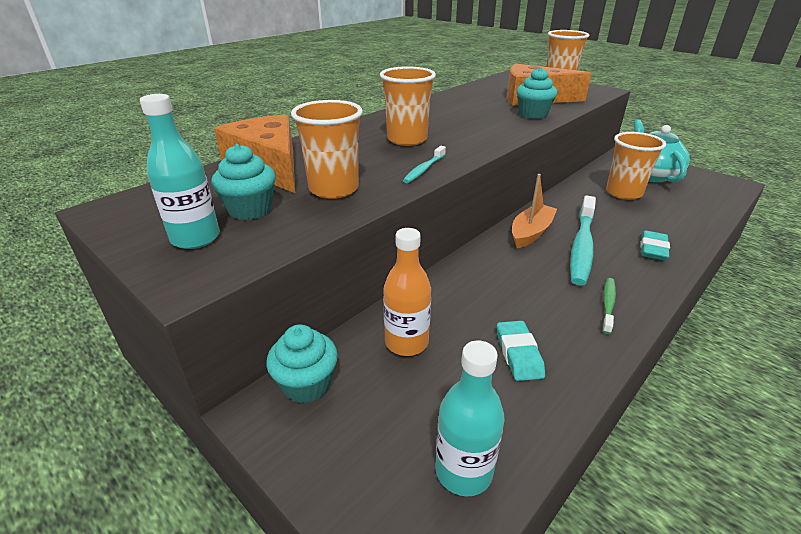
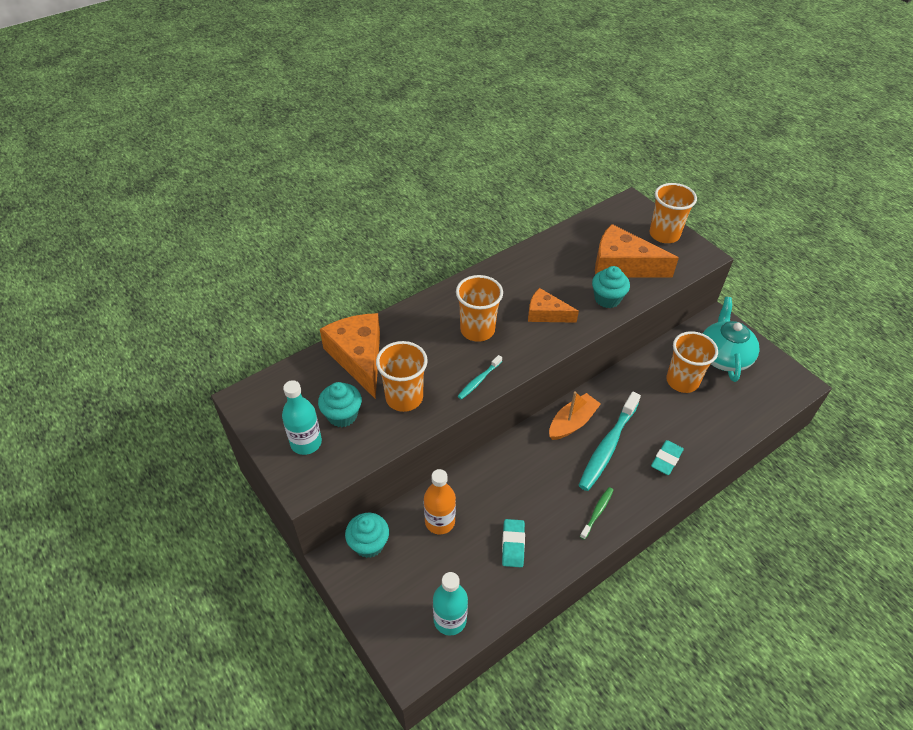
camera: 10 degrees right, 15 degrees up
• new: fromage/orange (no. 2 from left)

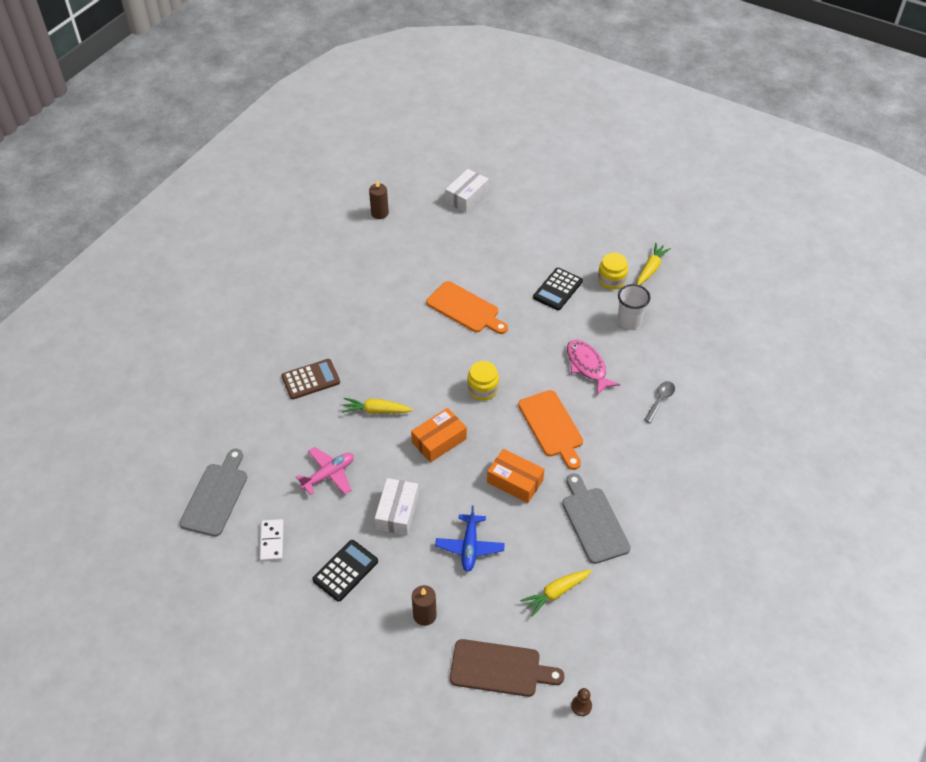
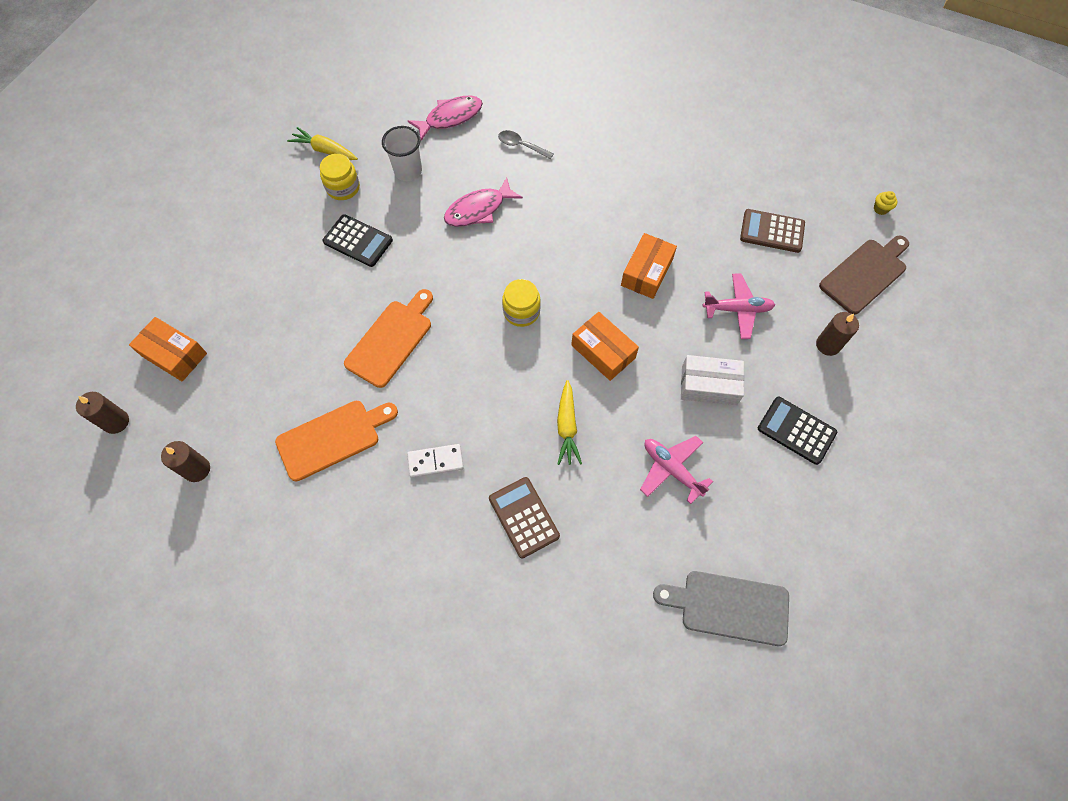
camera: 95 degrees left, 15 degrees up
• repainted: boîte/blanc (no. 2 from left) to boîte/orange (no. 1 from left)
• shifted: planche à découper/orange (no. 2 from left in the first image) to planche à découper/orange (no. 1 from left)
• gone: planche à découper/gris (no. 2 from left)
• repainted: avion/bleu to avion/rose (no. 2 from left)
• shifted: domino/blanc
• swapped: carotte/jaune (no. 2 from left) to calculatrice/marron (no. 2 from left)
• rotated: planche à découper/marron 45 degrees clockwise
• swapped: pion/marron to muffin/jaune
• new: poisson/rose (no. 1 from left)
• new: bougie/marron (no. 1 from left)

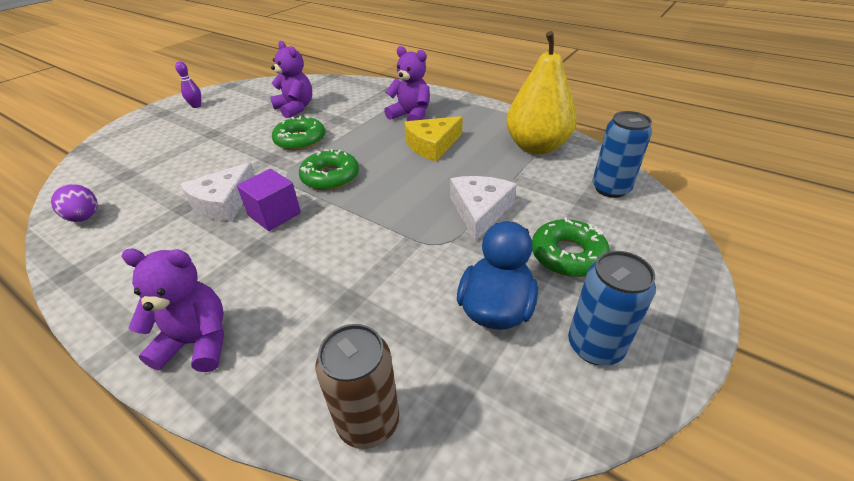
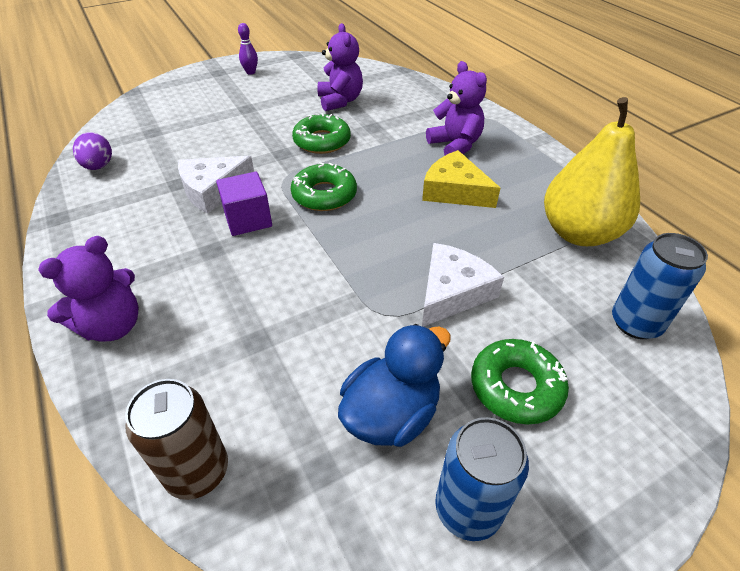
camera: 25 degrees right, 5 degrees up
• rotated: fromage/jaune 45 degrees clockwise
• rotated: ours en peluche/violet (no. 1 from left) 105 degrees clockwise

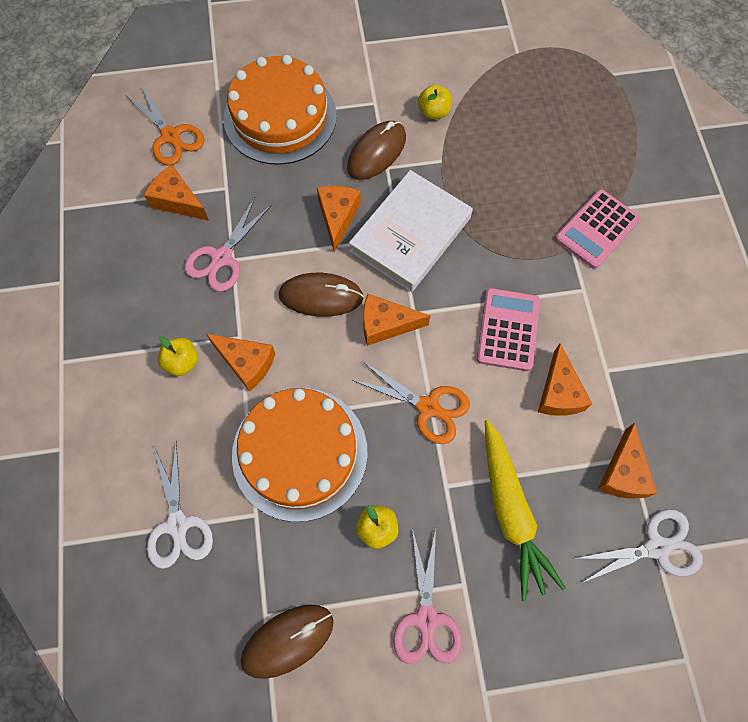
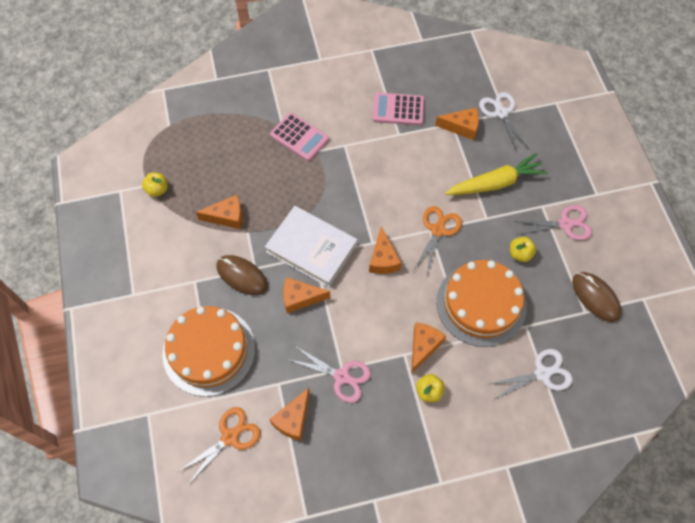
camera: 95 degrees left, 5 degrees down
• shifted: pomme/jaune (no. 3 from left in the first image) to pomme/jaune (no. 1 from left)
• gone: souris/marron (no. 2 from left)
• shifted: calculatrice/rose (no. 1 from left in the first image) to calculatrice/rose (no. 2 from left)
• shifted: fromage/orange (no. 5 from left in the first image) to fromage/orange (no. 1 from left)

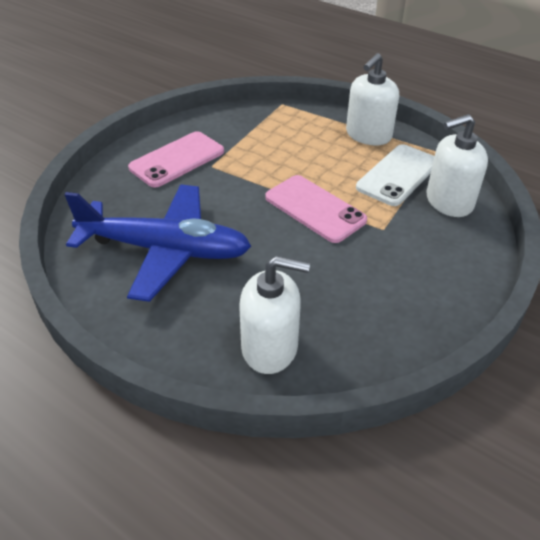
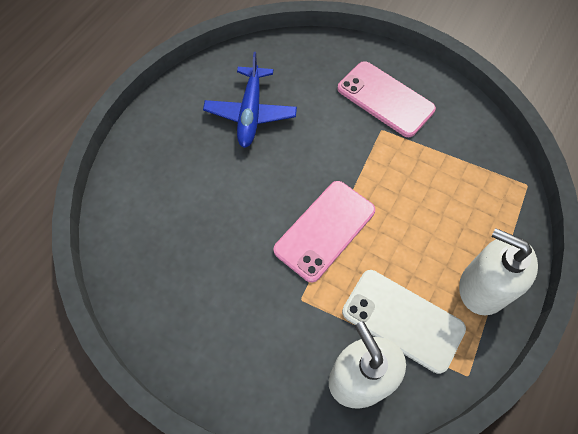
camera: 85 degrees right, 20 degrees up
• scaled: avion/bleu x0.63
• gone: distributeur de savon/blanc (no. 1 from left)

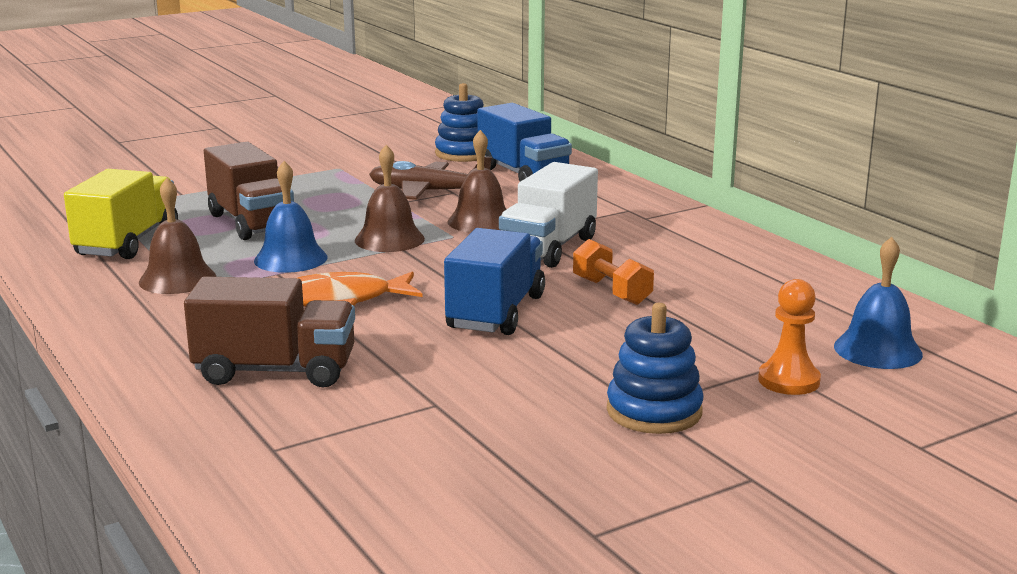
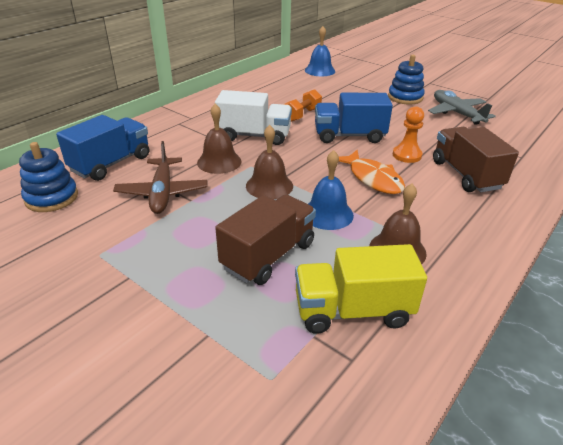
camera: 110 degrees left, 15 degrees up
• shifted: pion/orange
• new: avion/gris

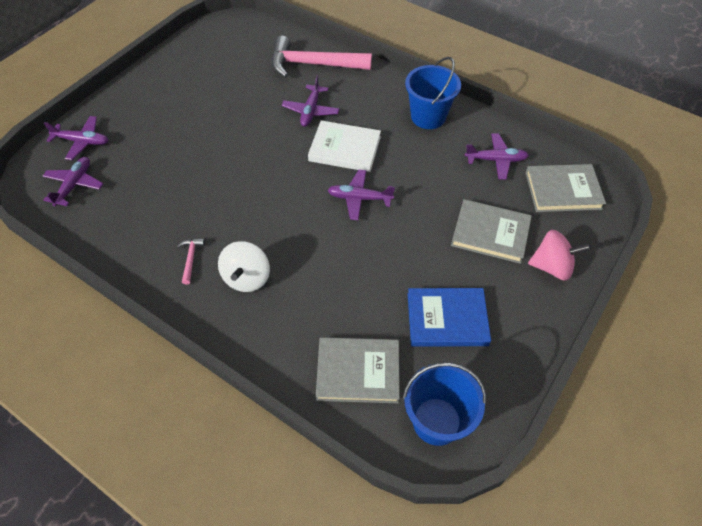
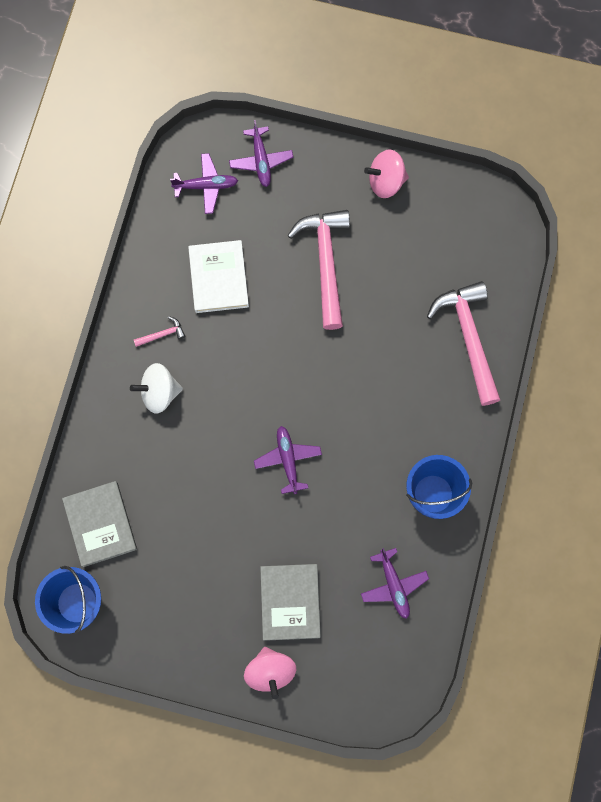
camera: 70 degrees right, 20 degrees up
• gone: avion/violet (no. 3 from left)
• shifted: livre/blanc
• gone: livre/gris (no. 3 from left)
• gone: livre/bleu
• new: toupie/rose (no. 2 from left)
• new: marteau/rose (no. 2 from left)

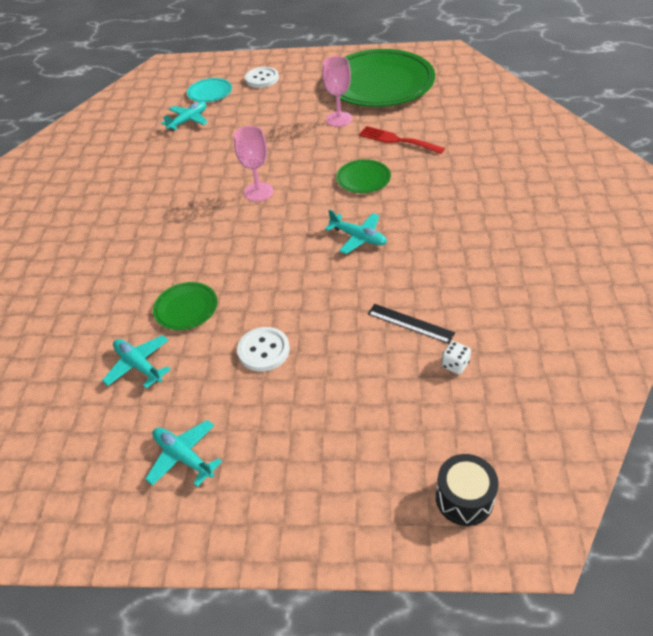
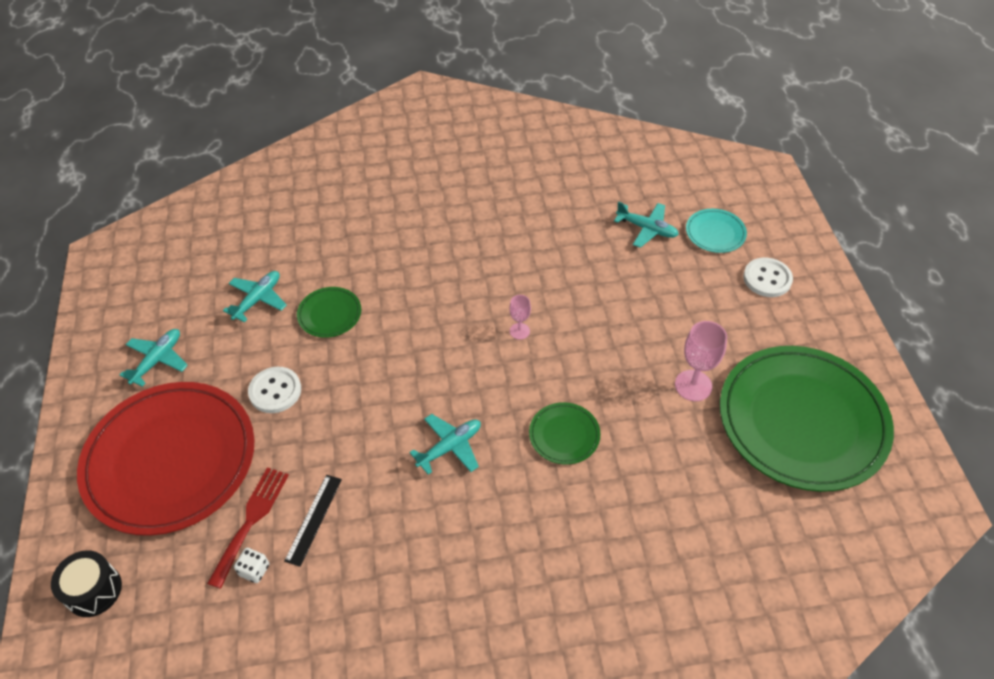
camera: 75 degrees right, 5 degrees up
• scaled: verre à pied/rose (no. 1 from left) x0.58
• shifted: fourchette/rouge
• rotated: avion/turquoise (no. 4 from left in the first image) 150 degrees counterclockwise
• new: assiette/rouge

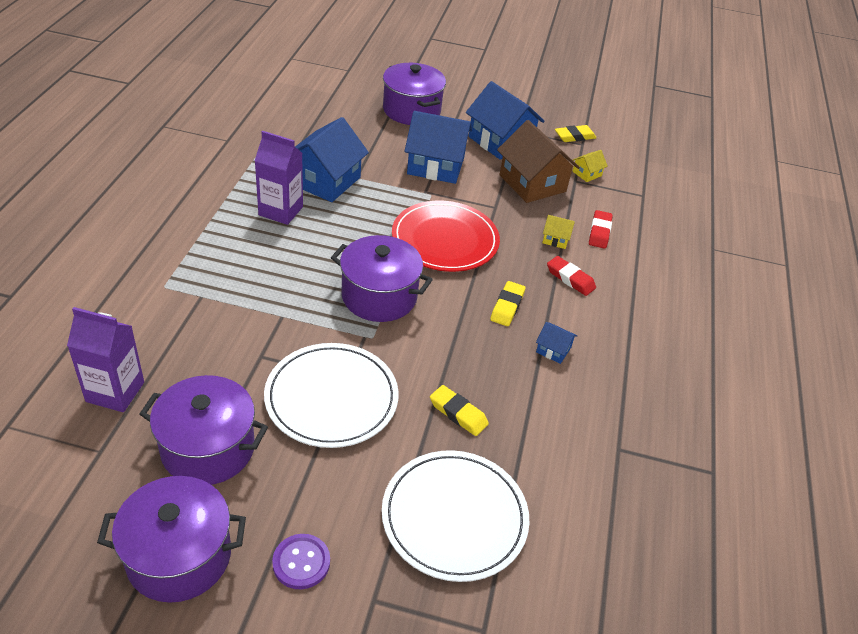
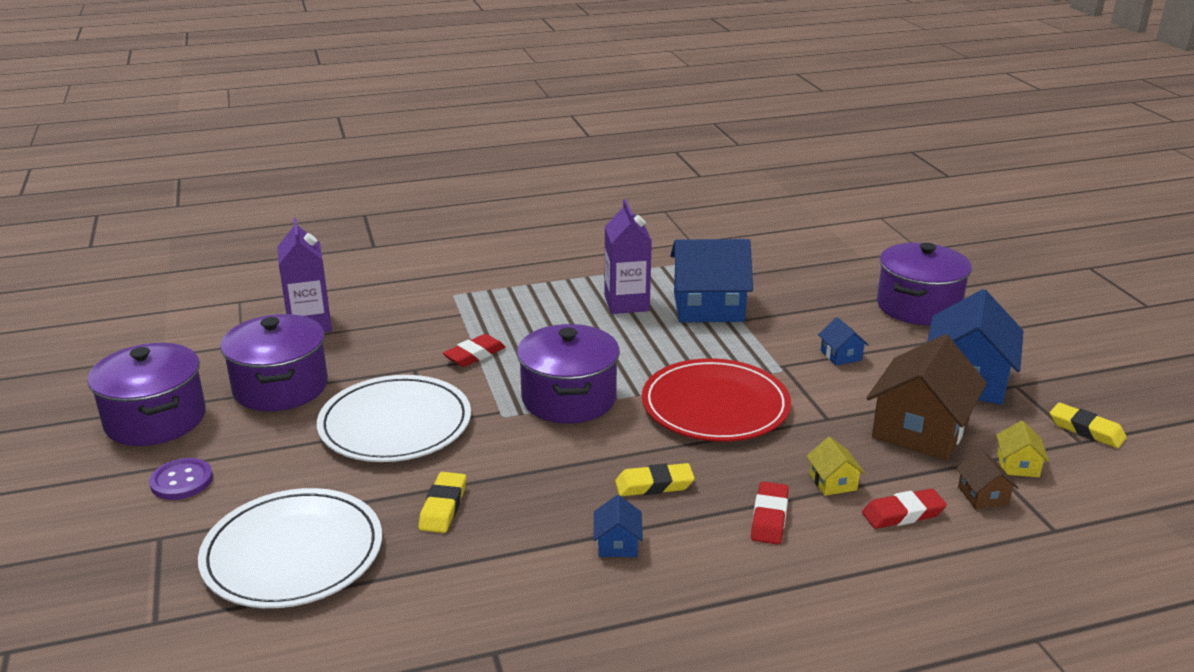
camera: 65 degrees right, 15 degrees down
• scaled: maison/bleu (no. 2 from left in the first image) x0.44
• rotated: maison/jaune (no. 2 from left) 75 degrees clockwise
• new: gomme/rouge (no. 1 from left)
• new: maison/marron (no. 2 from left)

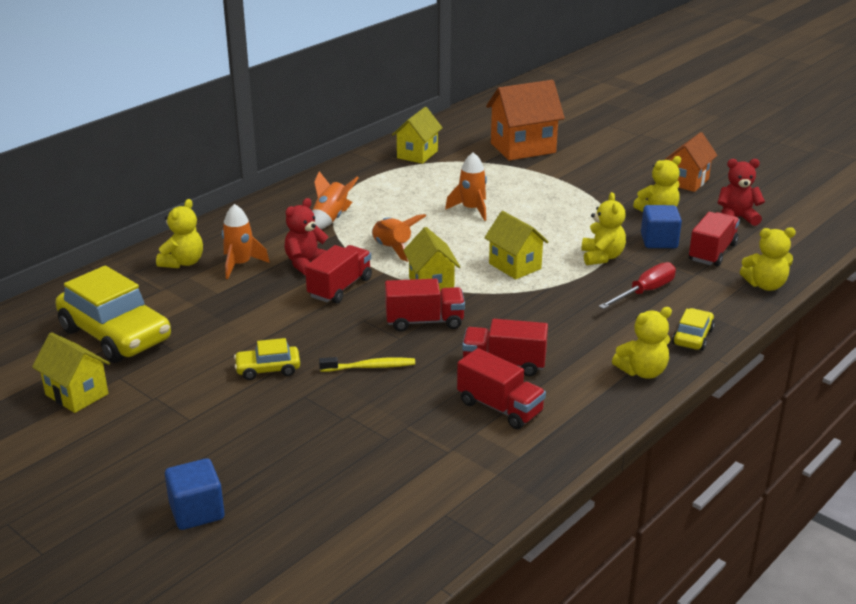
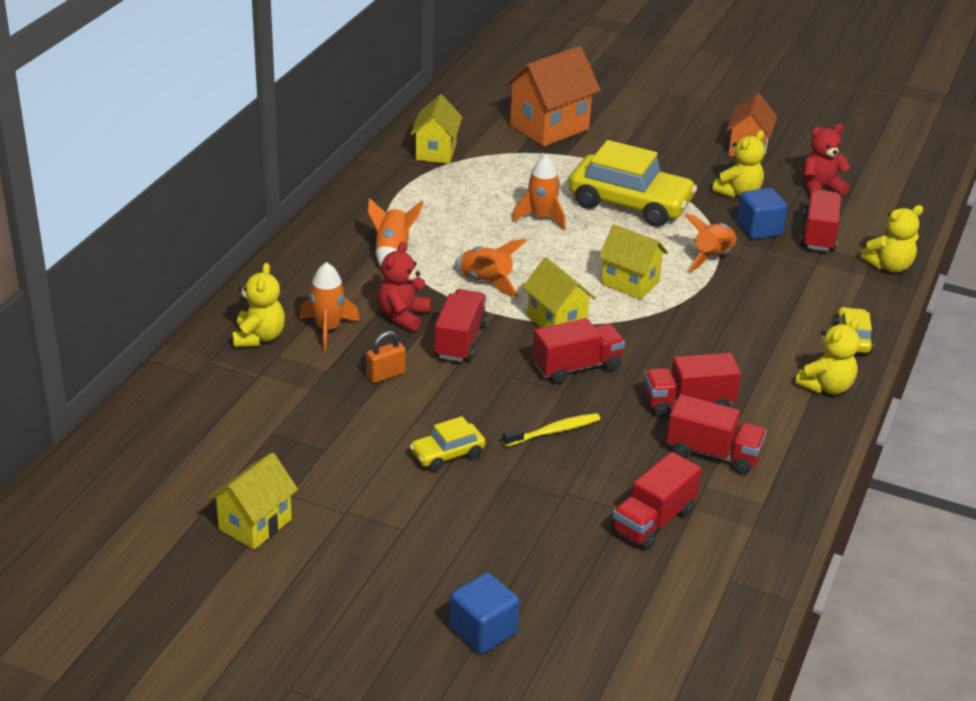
camera: 20 degrees left, 5 degrees up
• swapped: ours en peluche/jaune (no. 2 from left) to fusée/orange (no. 5 from left)
• gone: tournevis/rouge
• shifted: voiture/jaune (no. 1 from left in the first image) to voiture/jaune (no. 2 from left)
• rotated: maison/jaune (no. 1 from left) 75 degrees counterclockwise
• new: cadenas/orange
• new: camion/rouge (no. 3 from left)

